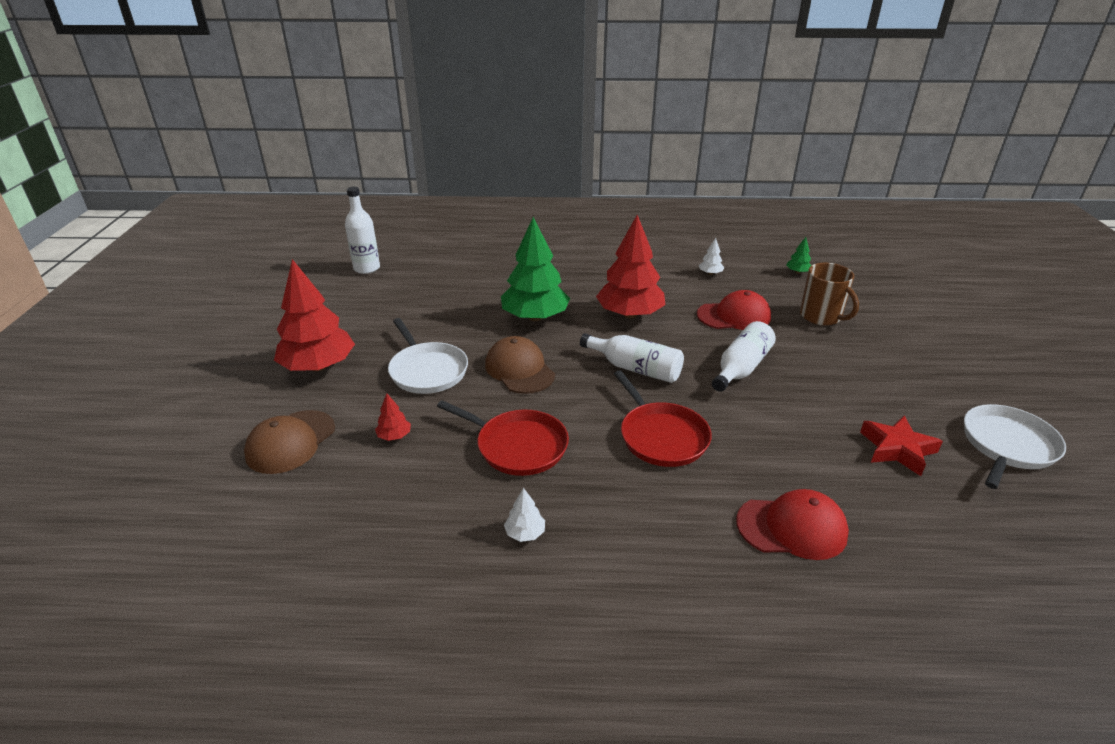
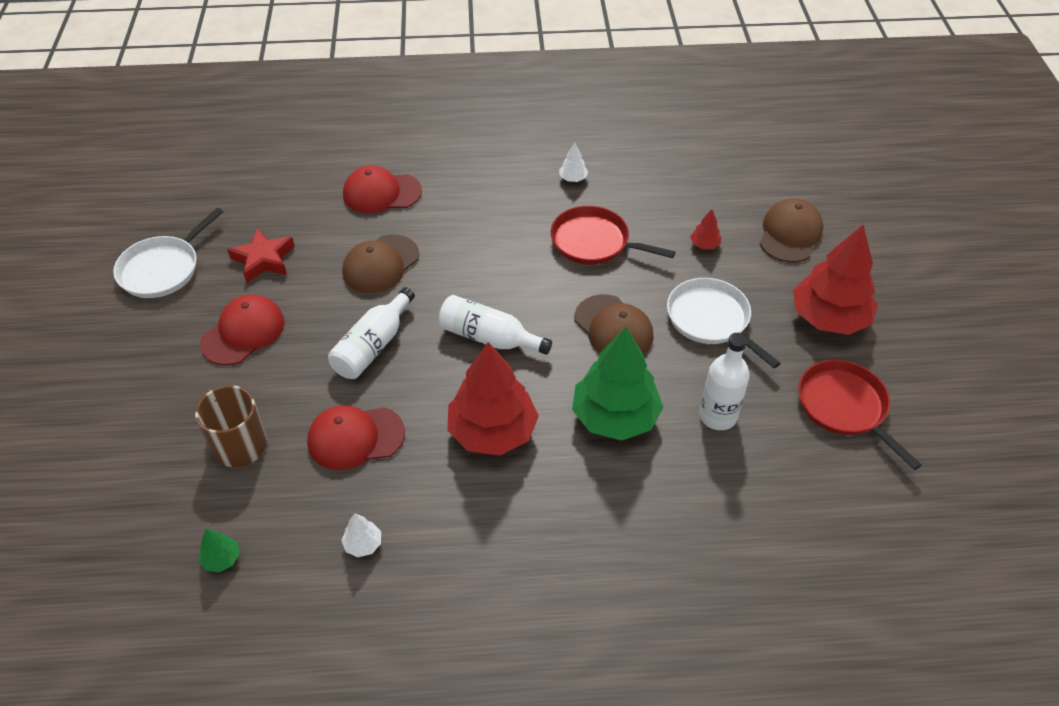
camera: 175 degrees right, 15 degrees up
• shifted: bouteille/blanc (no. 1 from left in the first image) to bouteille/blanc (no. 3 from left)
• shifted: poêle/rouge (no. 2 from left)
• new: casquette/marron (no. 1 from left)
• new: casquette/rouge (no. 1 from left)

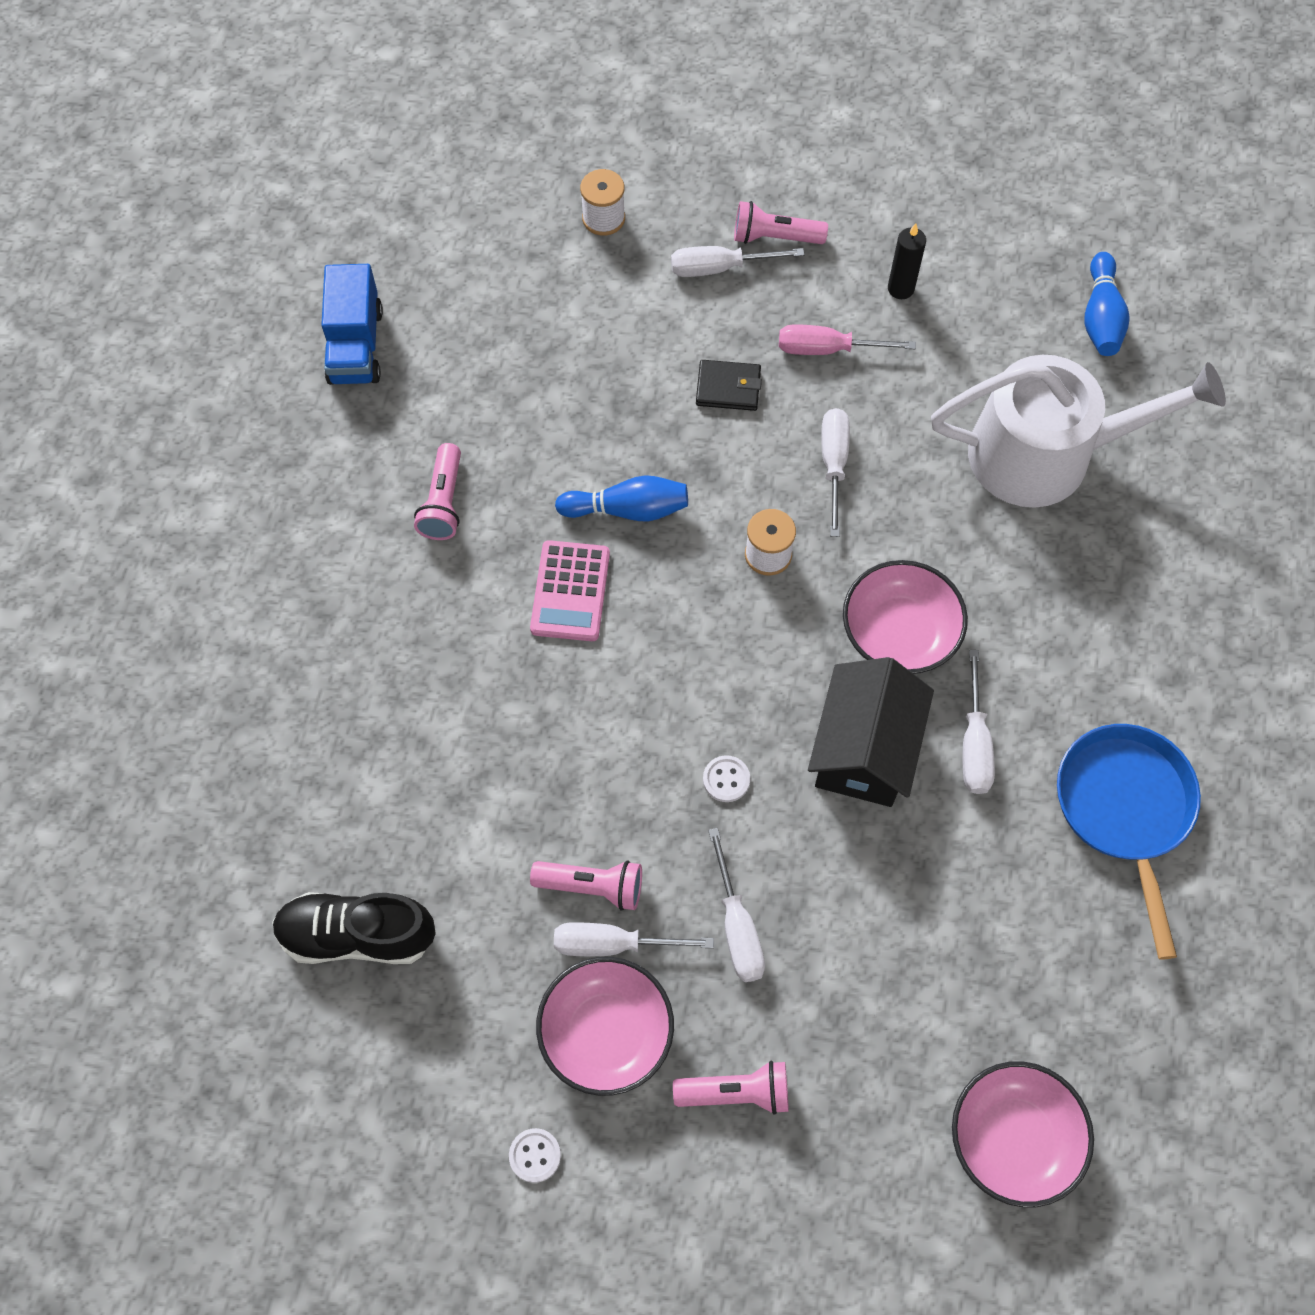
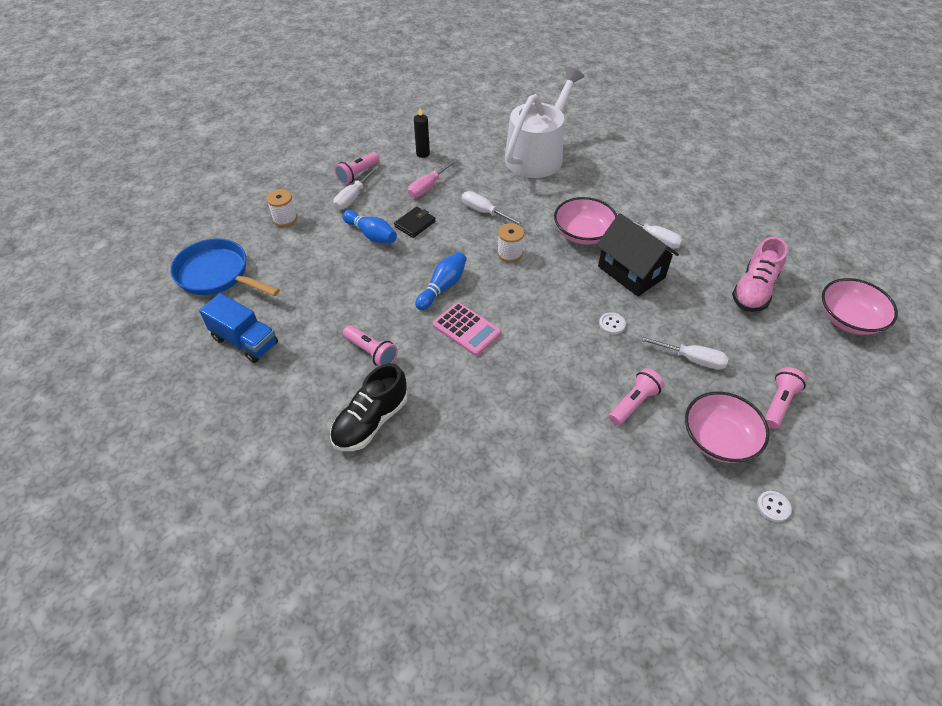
camera: 55 degrees left, 15 degrees down
• shifted: quille/bleu (no. 2 from left in the first image) to quille/bleu (no. 1 from left)
• shifted: poêle/bleu
• shifted: chaussure/noir
• gone: tournevis/blanc (no. 1 from left)
• new: chaussure/rose

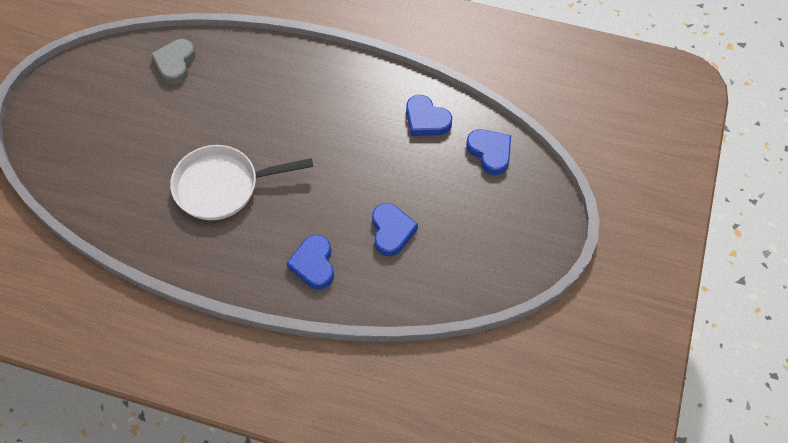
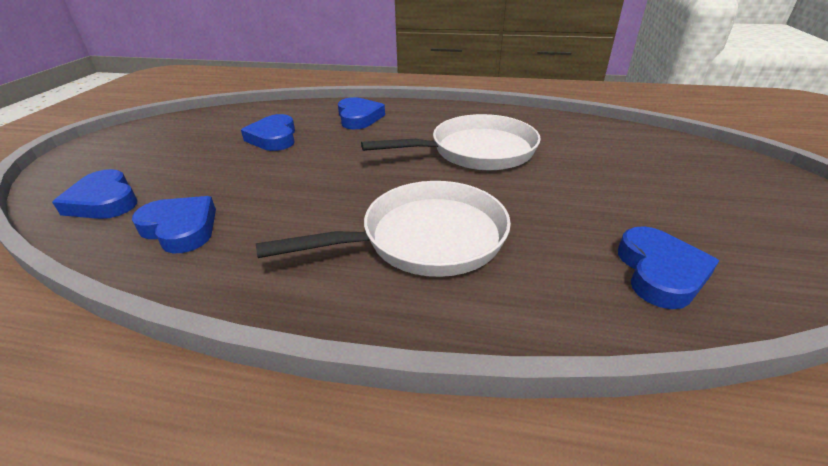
camera: 175 degrees right, 25 degrees down
• repainted: cœur/gris to cœur/bleu (no. 5 from left)
• new: poêle/blanc (no. 1 from left)

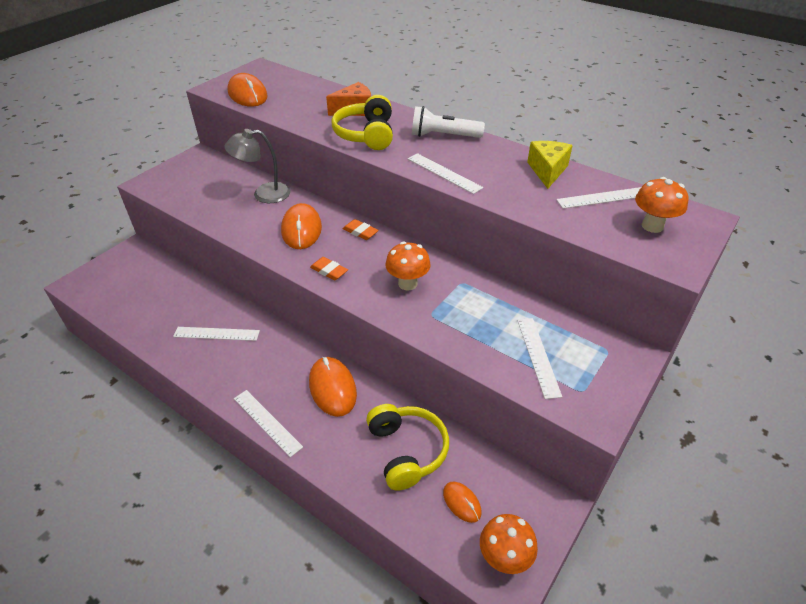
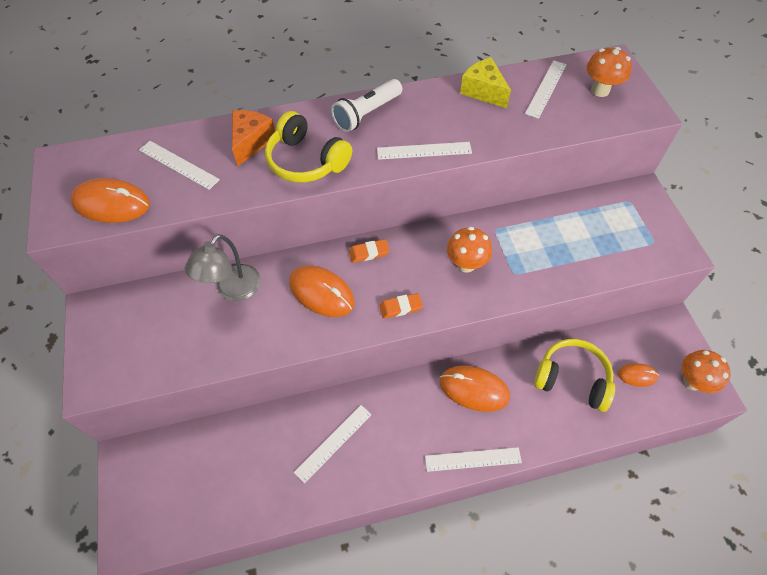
camera: 50 degrees left, 15 degrees up
• shifted: règle/blanc (no. 4 from left in the first image) to règle/blanc (no. 1 from left)

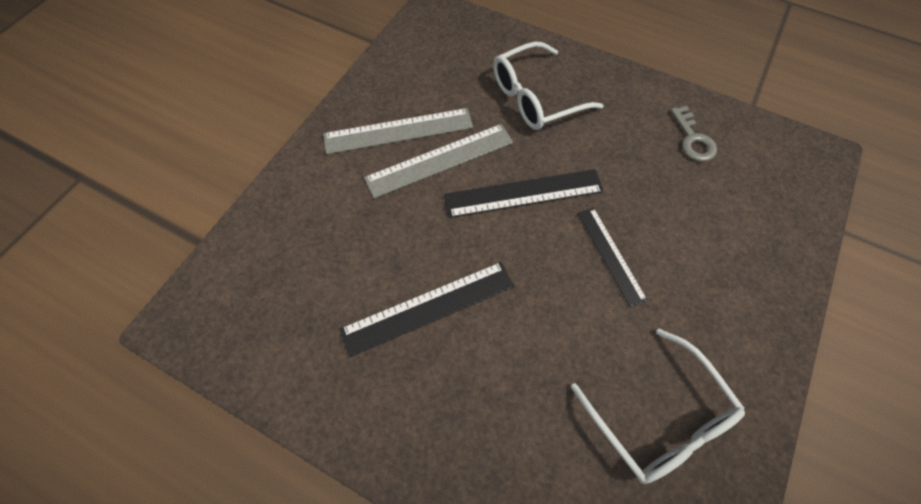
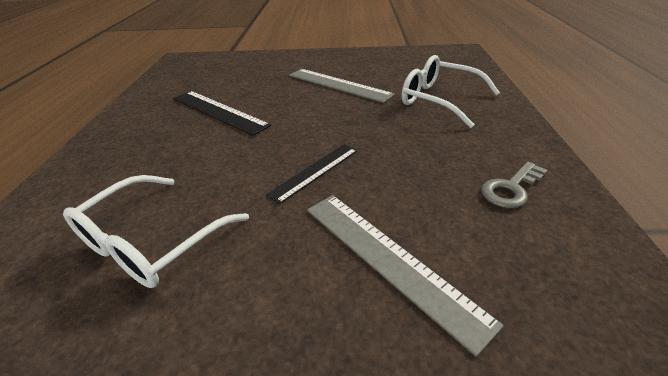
camera: 65 degrees right, 25 degrees down
• shifted: règle/gris (no. 1 from left in the first image) to règle/gris (no. 2 from left)
• gone: règle/noir (no. 2 from left)

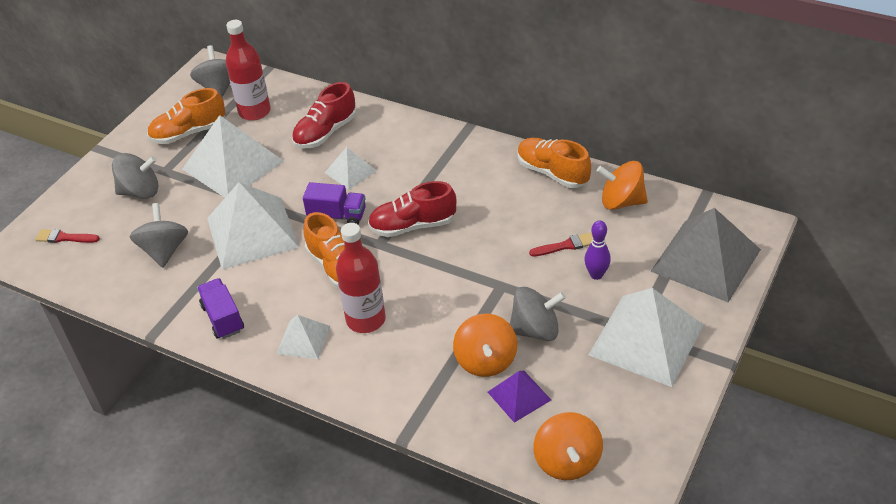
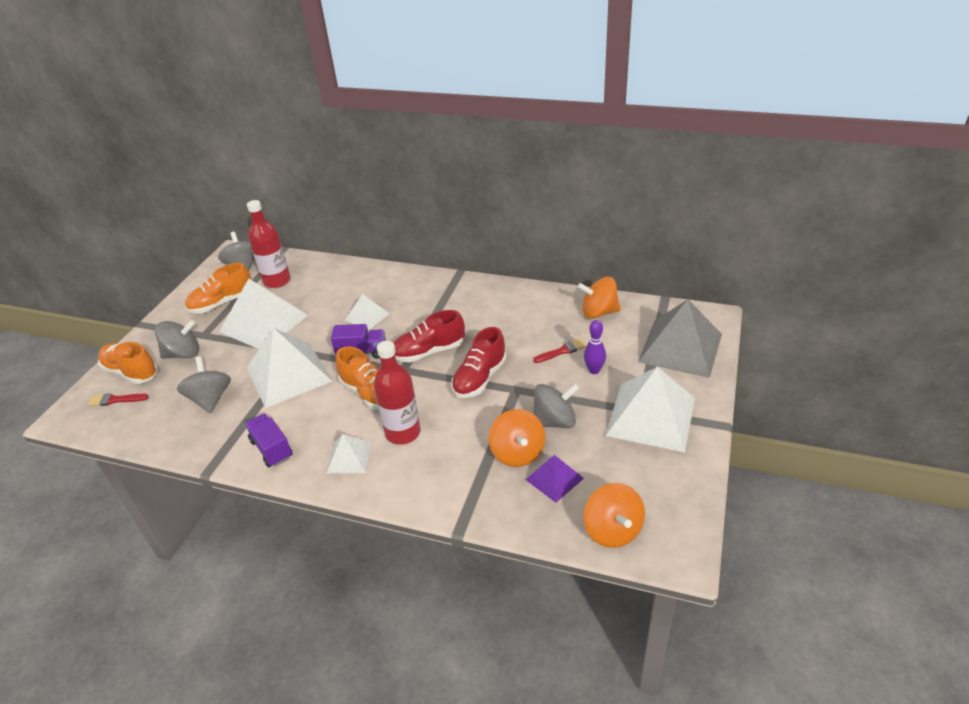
camera: 10 degrees left, 5 degrees down
• shifted: chaussure/rouge (no. 1 from left in the first image) to chaussure/rouge (no. 2 from left)
• shifted: chaussure/orange (no. 3 from left in the first image) to chaussure/orange (no. 1 from left)

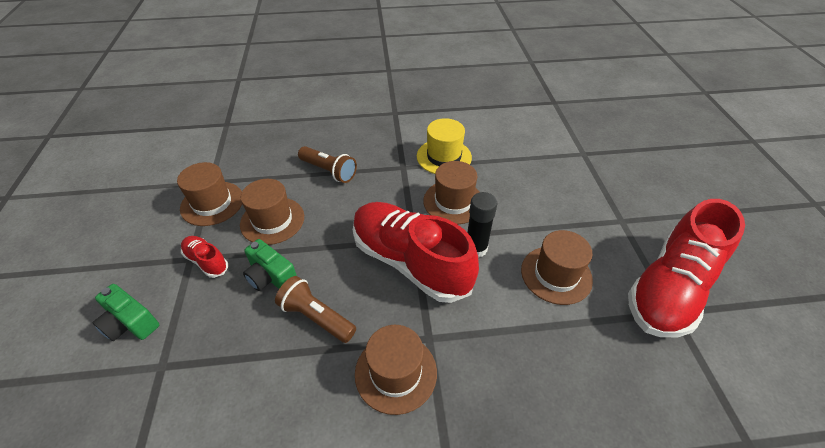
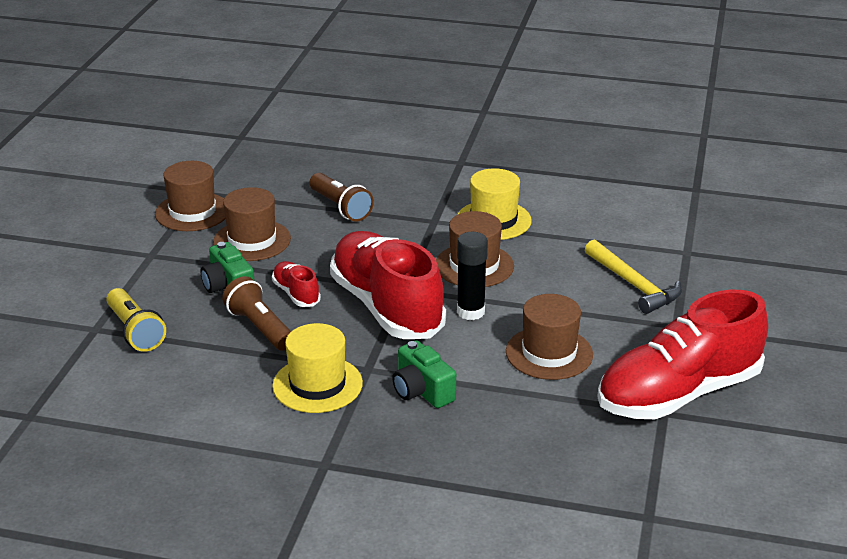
camera: 20 degrees right, 15 degrees down
• shifted: chaussure/rouge (no. 1 from left)
• shifted: appareil photo/vert (no. 1 from left in the first image) to appareil photo/vert (no. 2 from left)
• repainted: chapeau/marron (no. 3 from left) to chapeau/jaune (no. 1 from left)
• new: marteau/jaune
• new: lampe de poche/jaune

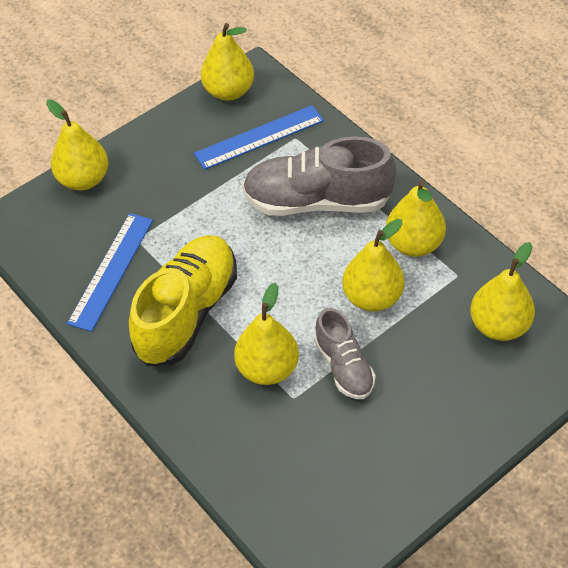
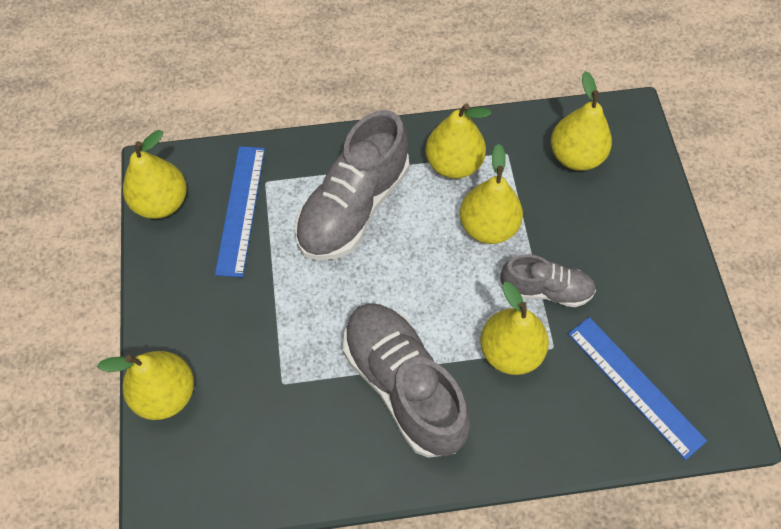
camera: 60 degrees left, 10 degrees up
• shifted: règle/bleu (no. 1 from left in the first image) to règle/bleu (no. 2 from left)
• repainted: chaussure/jaune to chaussure/gris (no. 2 from left)

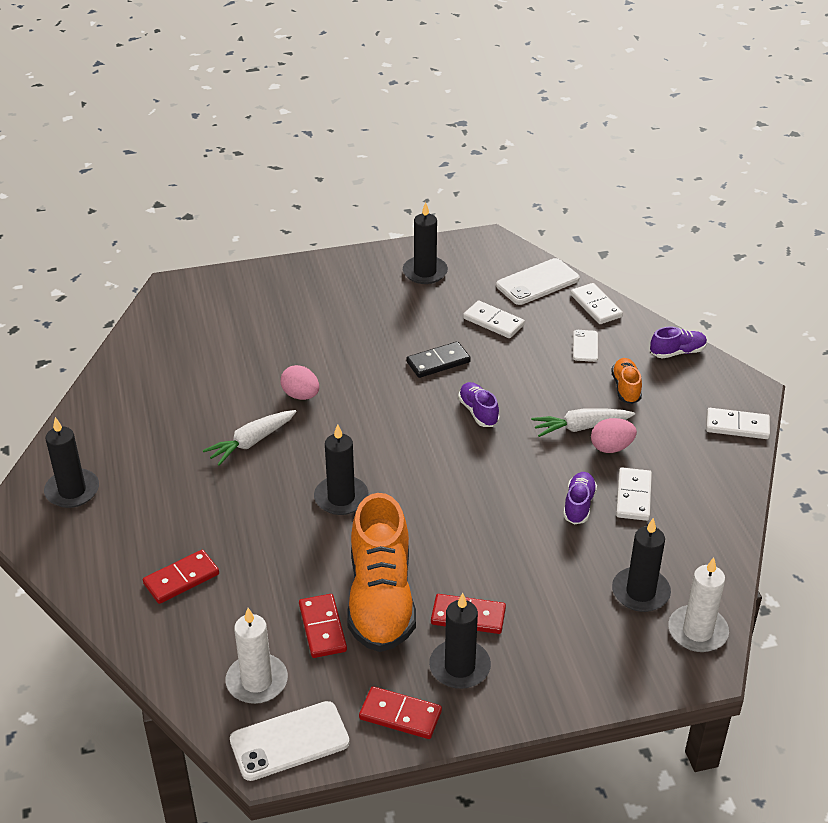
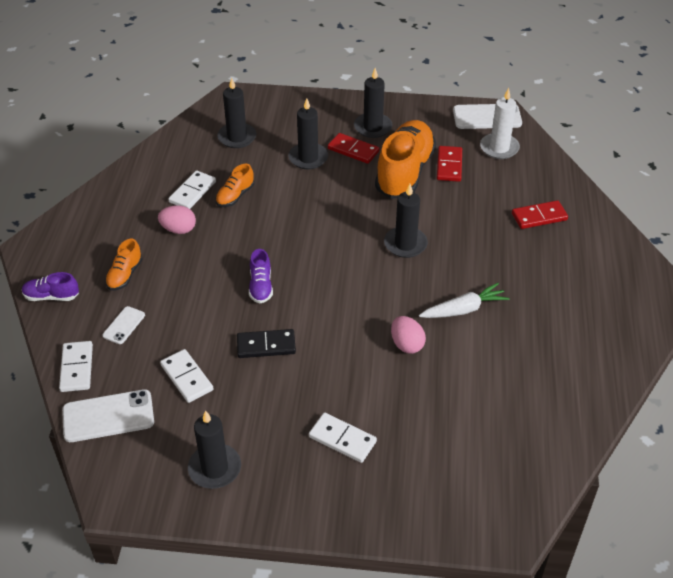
camera: 160 degrees left, 5 degrees up
• gone: carotte/blanc (no. 2 from left)
• shifted: domino/blanc (no. 4 from left)
• shifted: bougie/noir (no. 1 from left in the first image) to bougie/noir (no. 3 from left)
• repainted: chaussure/violet (no. 2 from left) to chaussure/orange (no. 2 from left)
• gone: bougie/blanc (no. 2 from left)
• gone: domino/rouge (no. 3 from left)

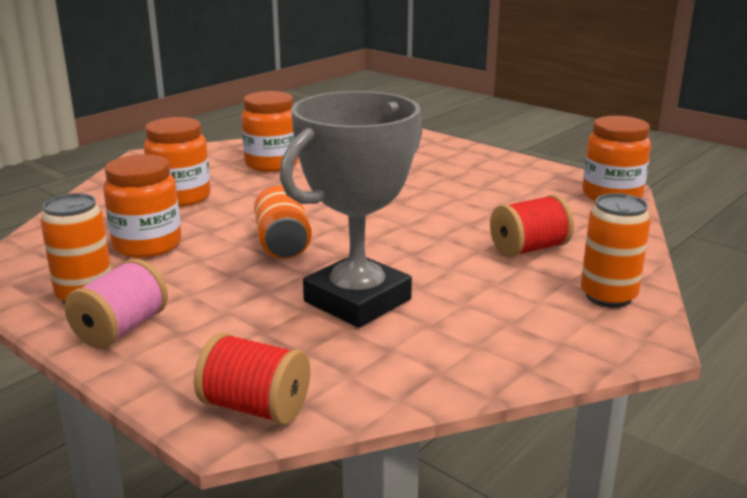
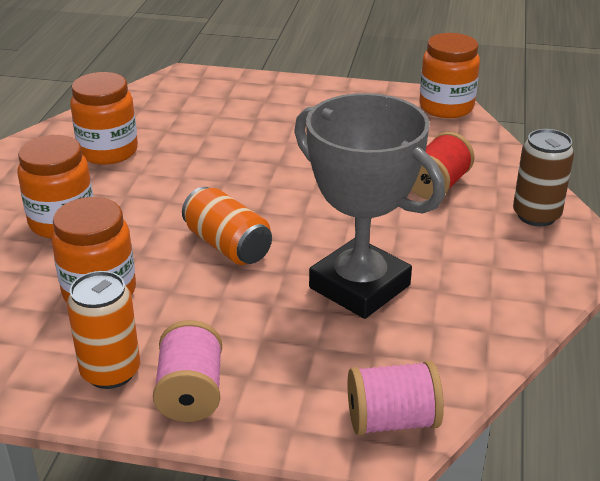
camera: 30 degrees left, 10 degrees up
• rotated: trophée/gris 60 degrees counterclockwise
• repainted: canette/orange (no. 3 from left) to canette/marron
• repainted: bobine/rouge (no. 1 from left) to bobine/rose (no. 2 from left)

